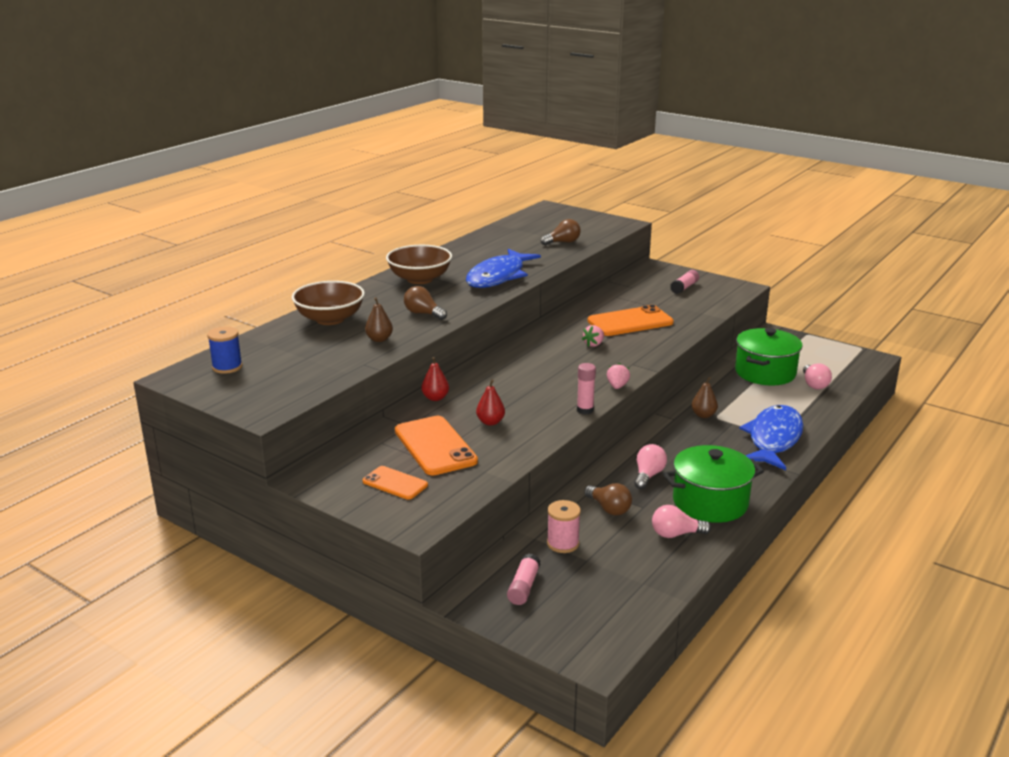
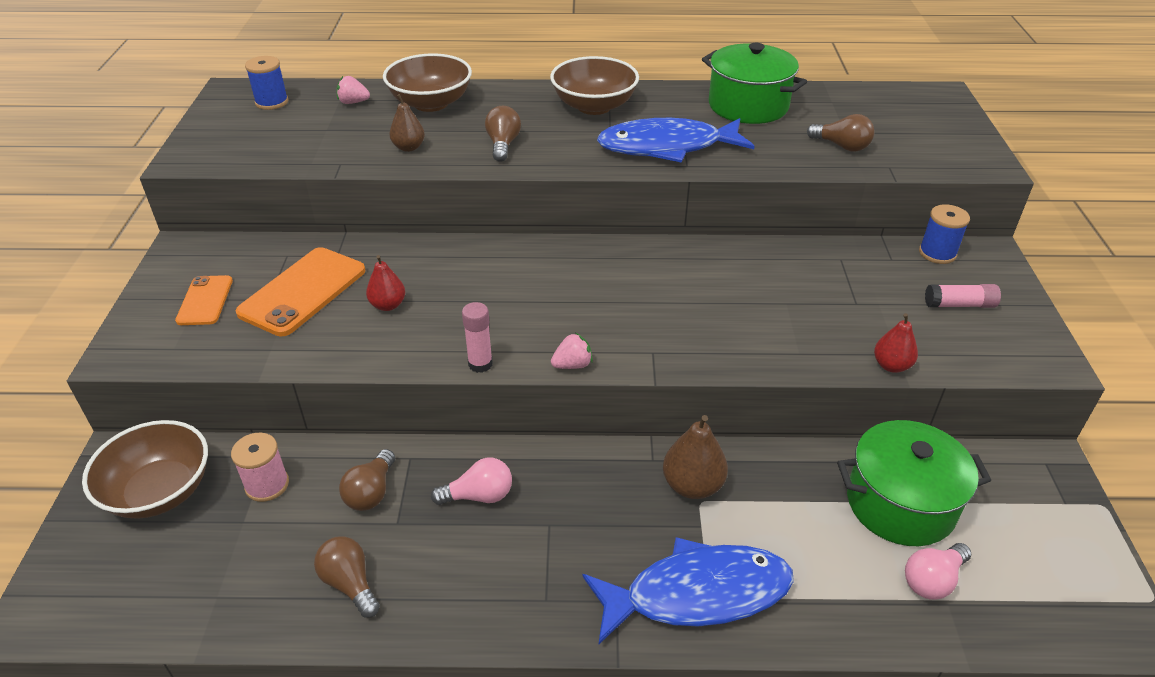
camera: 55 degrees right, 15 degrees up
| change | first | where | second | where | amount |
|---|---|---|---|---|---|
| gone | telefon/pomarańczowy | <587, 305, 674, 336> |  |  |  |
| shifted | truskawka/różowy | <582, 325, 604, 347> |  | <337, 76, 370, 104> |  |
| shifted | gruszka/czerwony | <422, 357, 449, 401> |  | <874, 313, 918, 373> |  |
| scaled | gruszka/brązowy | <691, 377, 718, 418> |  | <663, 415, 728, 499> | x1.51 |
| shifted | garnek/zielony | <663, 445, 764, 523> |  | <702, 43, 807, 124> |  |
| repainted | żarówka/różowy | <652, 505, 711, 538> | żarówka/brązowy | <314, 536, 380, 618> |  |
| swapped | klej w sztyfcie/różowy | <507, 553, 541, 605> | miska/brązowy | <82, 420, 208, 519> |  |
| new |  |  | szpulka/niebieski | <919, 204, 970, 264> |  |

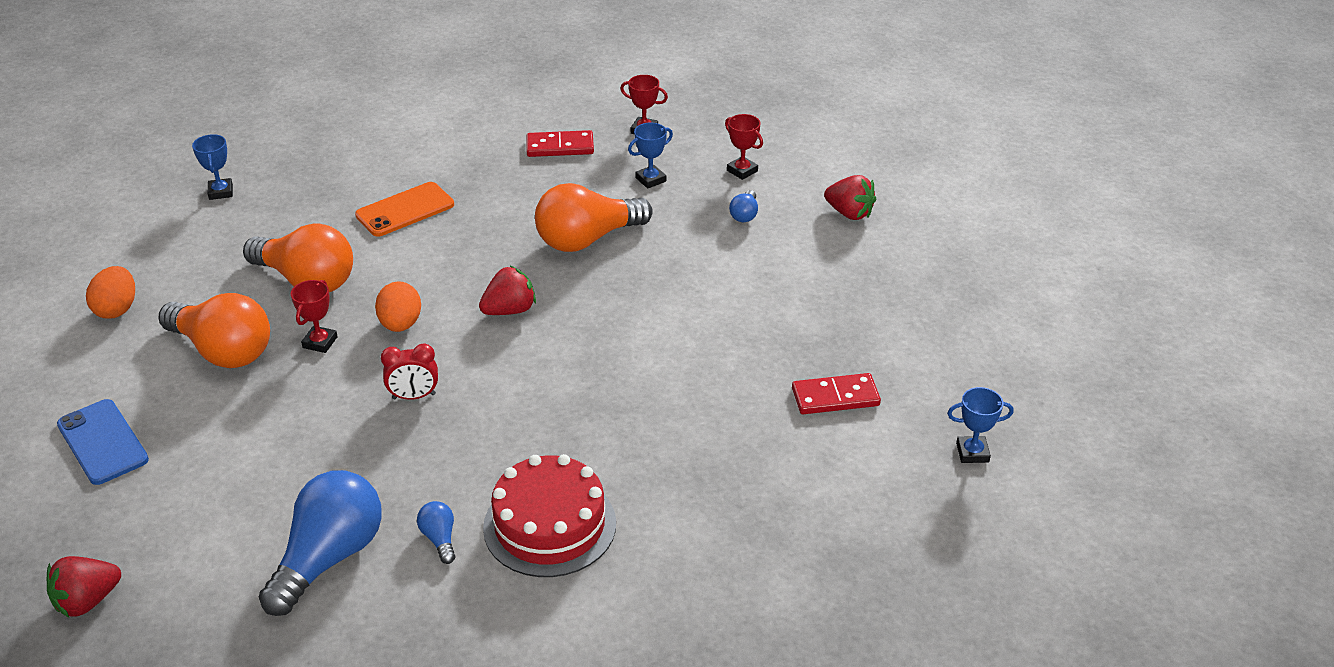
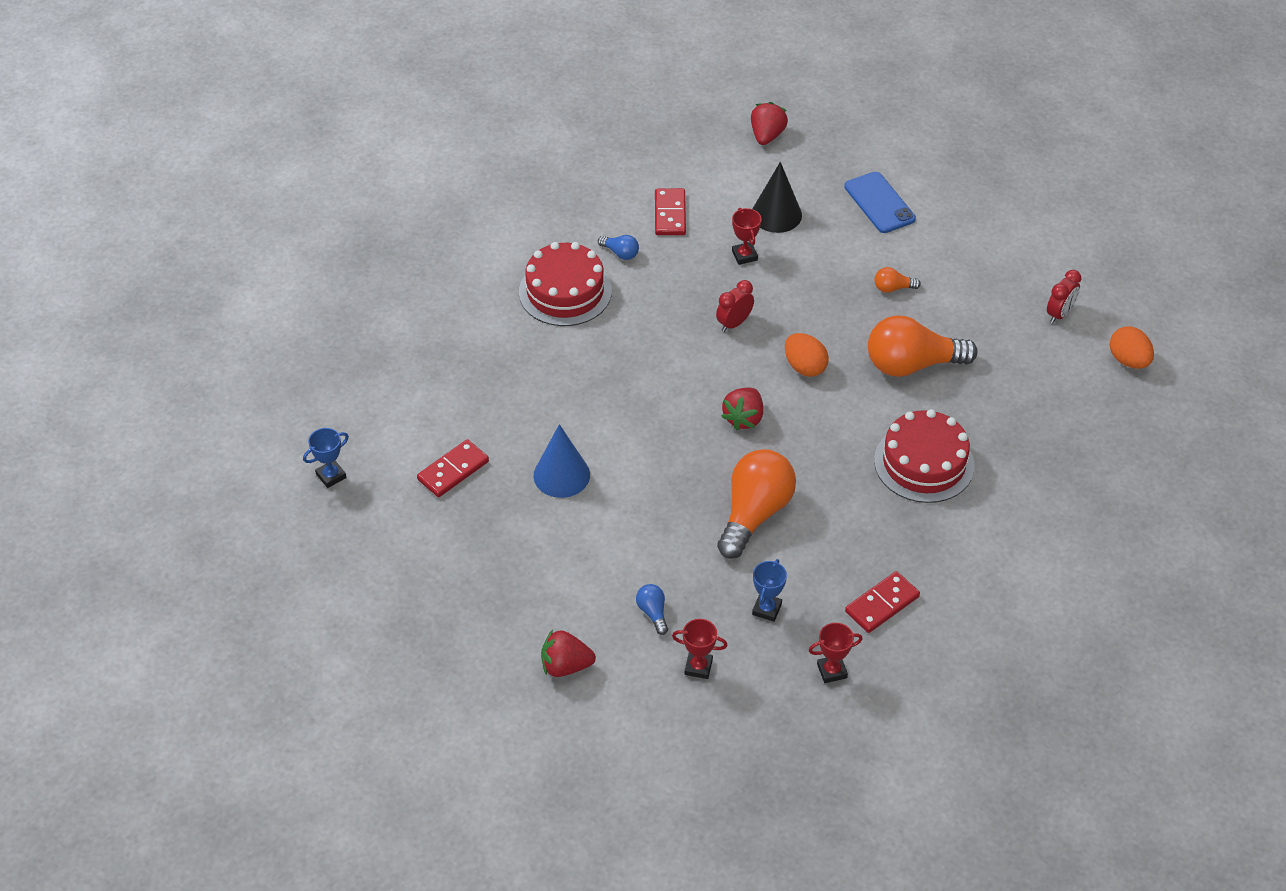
camera: 145 degrees right, 10 degrees up
| change | first | where | second | where | amount |
|---|---|---|---|---|---|
| gone | puchar/niebieski | <192, 134, 233, 200> |  |  |  |
| swapped | telefon/pomarańczowy | <355, 182, 454, 237> | tort/czerwony | <874, 409, 974, 503> |  |
| shifted | jajko/pomarańczowy | <86, 266, 135, 319> |  | <1110, 326, 1154, 369> |  |
| shifted | puchar/czerwony | <291, 280, 338, 353> |  | <732, 208, 761, 265> |  |
| scaled | żarówka/pomarańczowy | <158, 293, 270, 368> |  | <874, 267, 921, 293> | x0.43 |
| rotated | telefon/niebieski | <57, 399, 149, 485> |  | <844, 172, 916, 233> | 45 degrees clockwise |
| swapped | żarówka/niebieski | <259, 470, 382, 616> | kostka domina/czerwony | <655, 188, 686, 235> |  |
| new |  |  | stożek/czarny | <753, 162, 802, 233> |  |
| new |  |  | budzik/czerwony | <1047, 270, 1082, 323> |  |
| new |  |  | stożek/niebieski | <533, 424, 590, 498> |  |

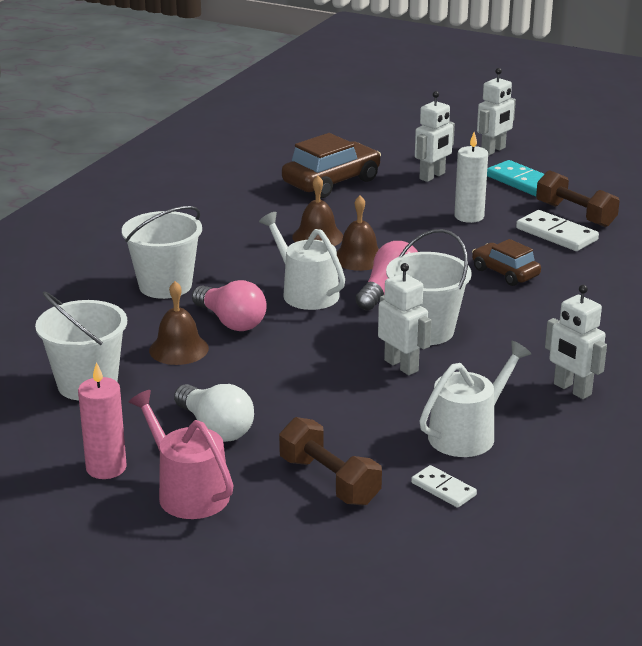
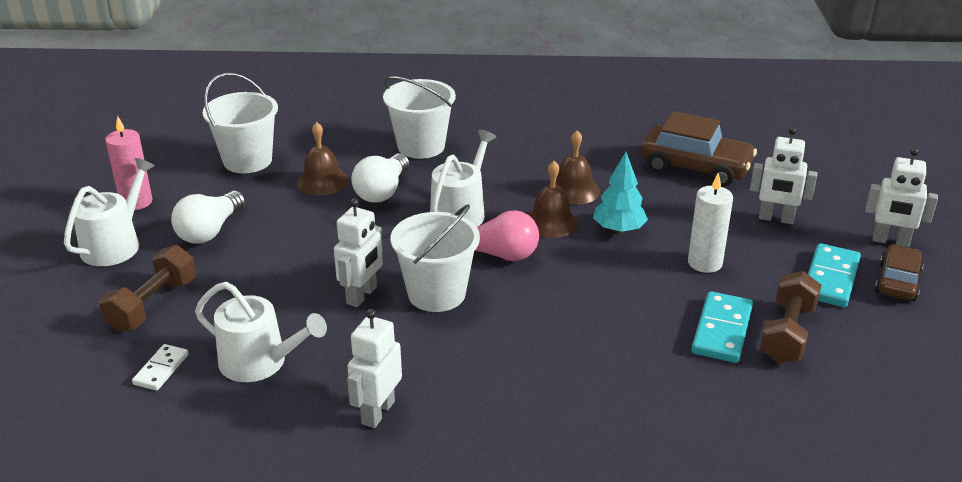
camera: 65 degrees right, 5 degrees up
| change | first | where | second | where | amount |
|---|---|---|---|---|---|
| repainted | kostka domina/biały | <516, 210, 599, 251> | kostka domina/turkusowy | <691, 291, 753, 363> |  |
| shifted | samochód/brązowy | <472, 239, 541, 286> |  | <875, 245, 924, 301> |  |
| repainted | żarówka/różowy | <192, 280, 267, 331> | żarówka/biały | <351, 153, 409, 203> |  |
| repainted | konewka/różowy | <129, 390, 234, 519> | konewka/biały | <64, 158, 154, 266> |  |
| new |  |  | drzewko/turkusowy | <593, 152, 648, 233> |  |

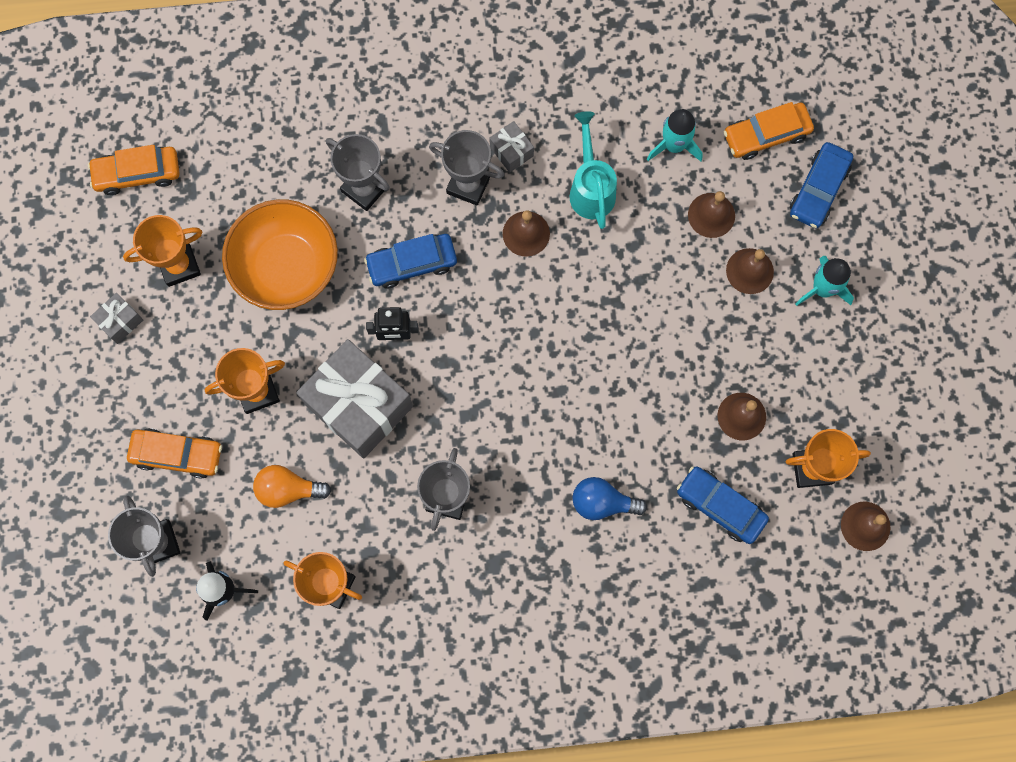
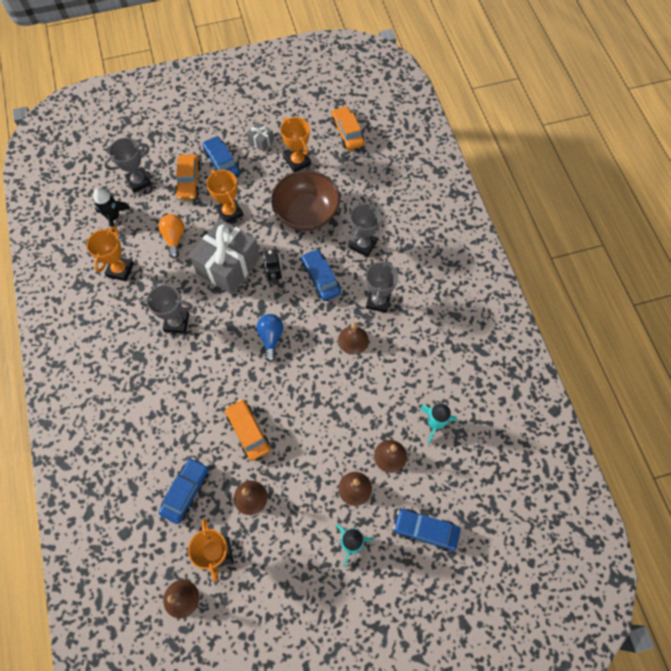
camera: 80 degrees right, 10 degrees down
| change | first | where | second | where | amount |
|---|---|---|---|---|---|
| shifted | samochód/pomarańczowy | <723, 102, 814, 160> |  | <225, 399, 270, 461> |  |
| gone | konewka/turkusowy | <570, 111, 617, 229> |  |  |  |
| gone | prezent/szary | <489, 121, 534, 173> |  |  |  |
| repainted | miska/pomarańczowy | <222, 199, 338, 310> | miska/brązowy | <271, 170, 340, 231> |  |
| shifted | żarówka/niebieski | <573, 477, 647, 520> |  | <257, 314, 283, 362> |  |
| new |  |  | samochód/niebieski | <202, 136, 240, 177> |  |

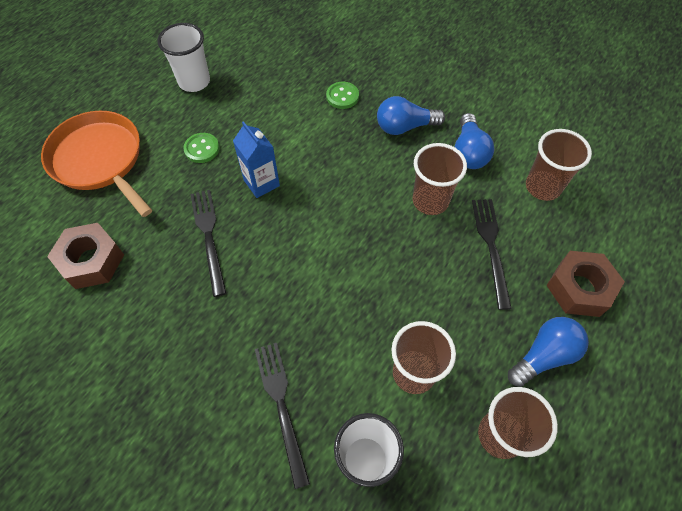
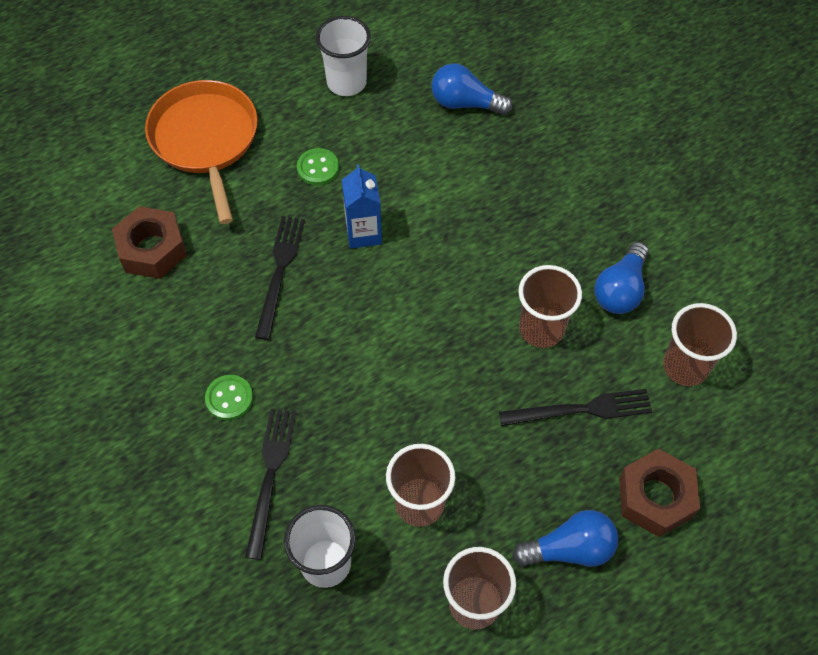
camera: 25 degrees right, 0 degrees up
| change | first | where | second | where | amount |
|---|---|---|---|---|---|
| shifted | guzik/zielony | <326, 82, 359, 109> |  | <205, 375, 253, 420> |  |
| shifted | żarówka/niebieski | <377, 96, 445, 135> |  | <431, 63, 513, 115> |  |
| rotated | widelec/czarny | <472, 199, 512, 310> |  | <499, 389, 652, 426> | 60 degrees clockwise |

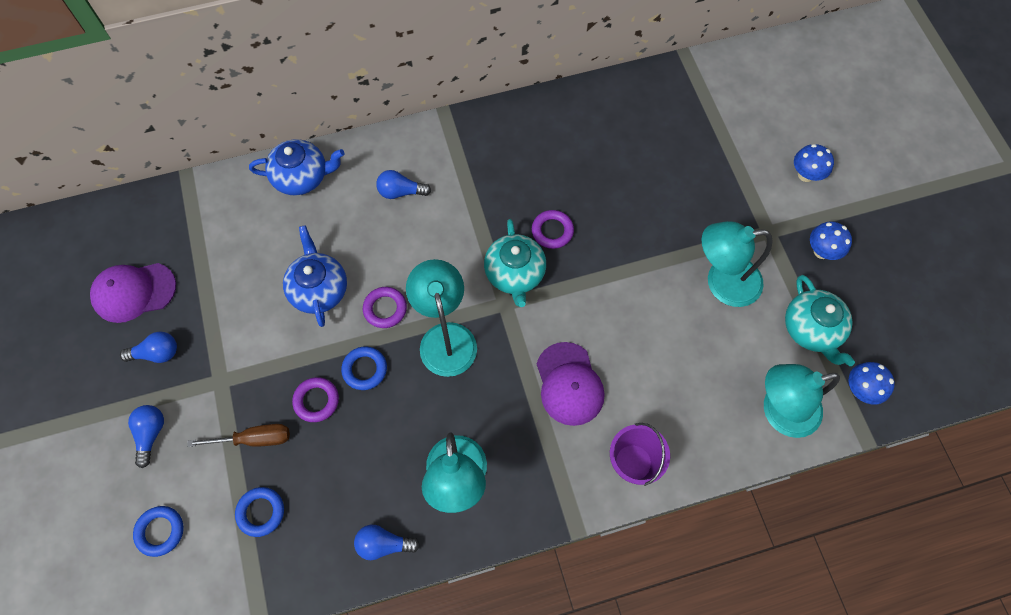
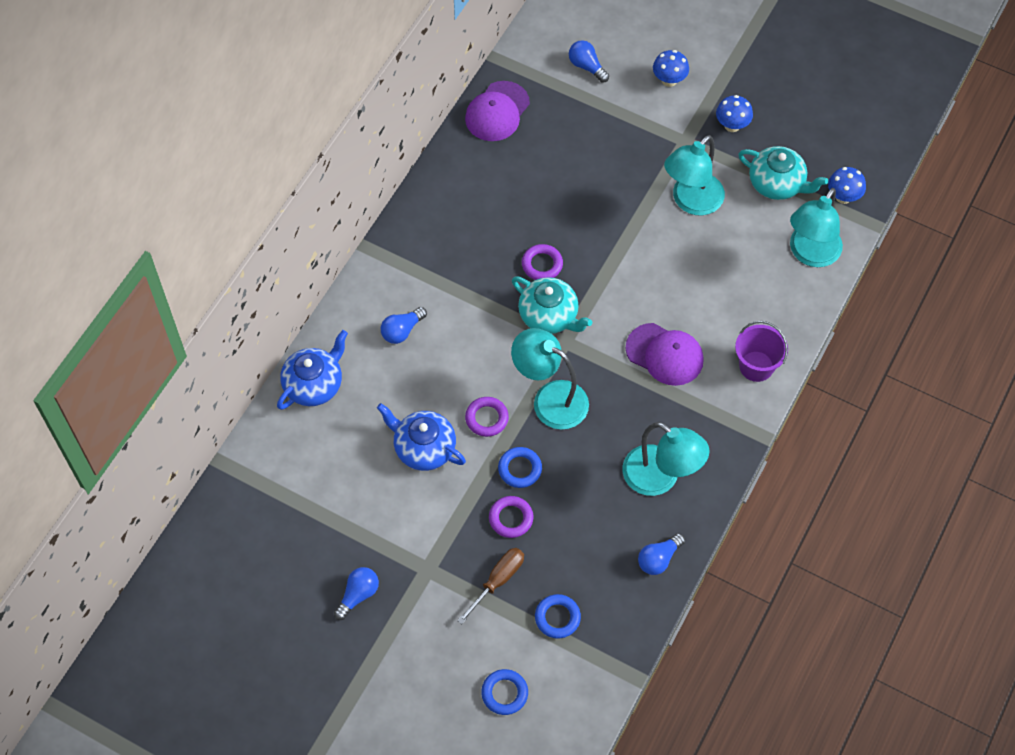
camera: 45 degrees left, 5 degrees down
| change | first | where | second | where | amount |
|---|---|---|---|---|---|
| shifted | czapka/fioletowy | <90, 263, 176, 323> |  | <465, 81, 530, 141> |  |
| shifted | żarówka/niebieski | <128, 405, 164, 468> |  | <569, 40, 609, 83> |  |

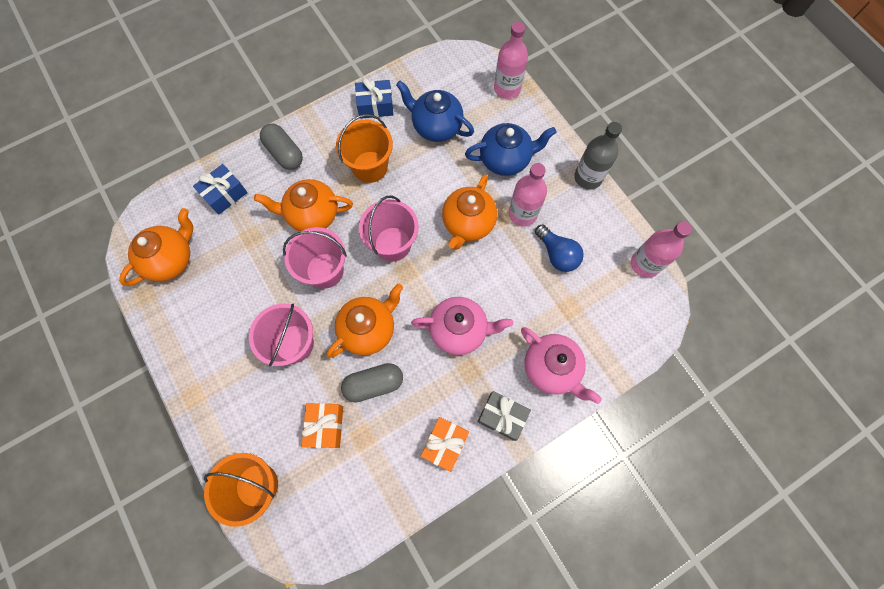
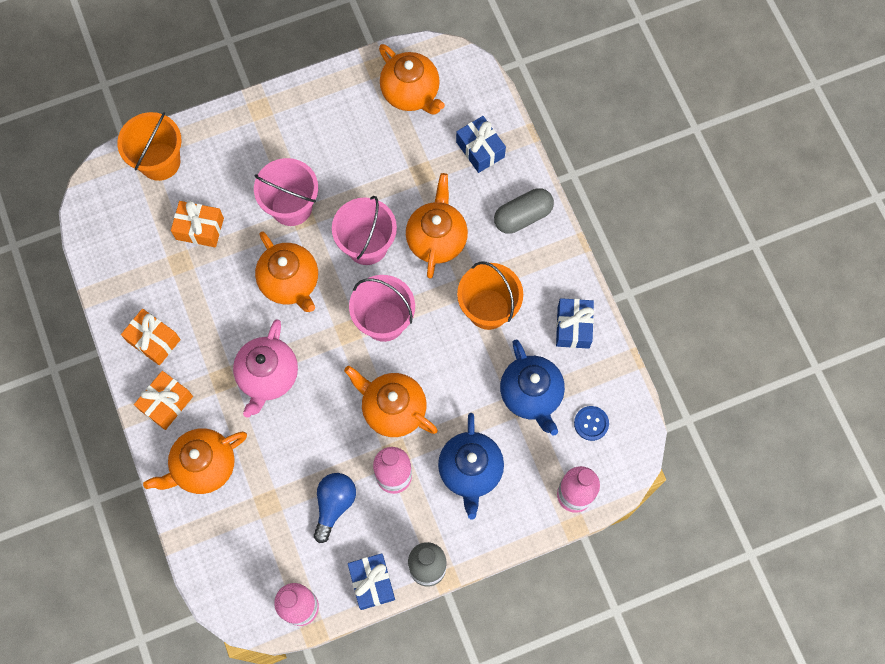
camera: 100 degrees right, 0 degrees up
| change | first | where | second | where | amount |
|---|---|---|---|---|---|
| rotated | imbryk/niebieski | <396, 80, 474, 142> |  | <500, 339, 565, 436> | 120 degrees clockwise |
| rotated | żarówka/niebieski | <535, 224, 584, 272> |  | <314, 473, 356, 543> | 135 degrees clockwise |
| repainted | imbryk/różowy | <521, 327, 602, 404> | imbryk/pomarańczowy | <143, 428, 247, 494> |  |
| gone | kapsułka/szary | <341, 363, 403, 402> |  |  |  |
| repainted | prezent/szary | <477, 391, 531, 441> | prezent/pomarańczowy | <134, 371, 193, 430> |  |
| new |  |  | guzik/niebieski | <574, 406, 609, 441> |  |
| new |  |  | prezent/niebieski | <348, 553, 395, 610> |  |

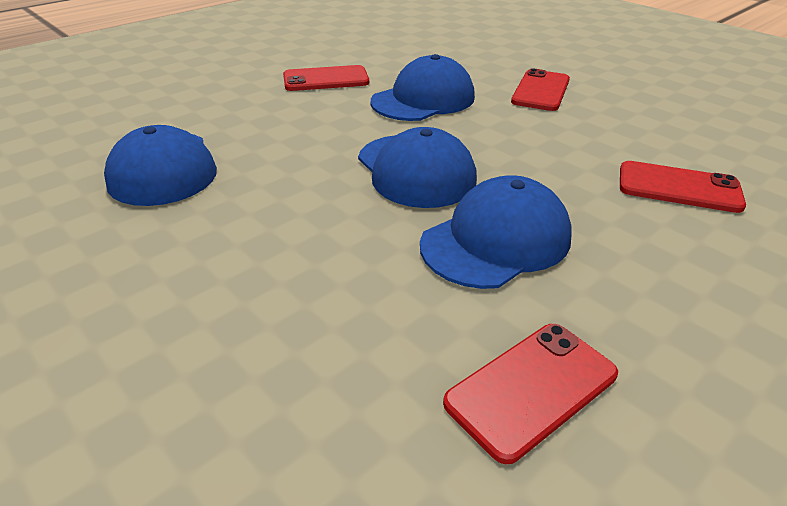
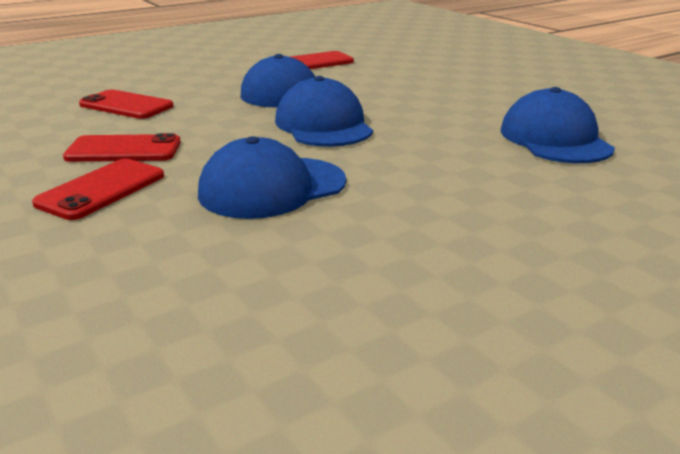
camera: 170 degrees left, 10 degrees down
| change | first | where | second | where | amount |
|---|---|---|---|---|---|
| shifted | telefon/czerwony | <283, 65, 369, 91> |  | <63, 133, 181, 162> |  |

